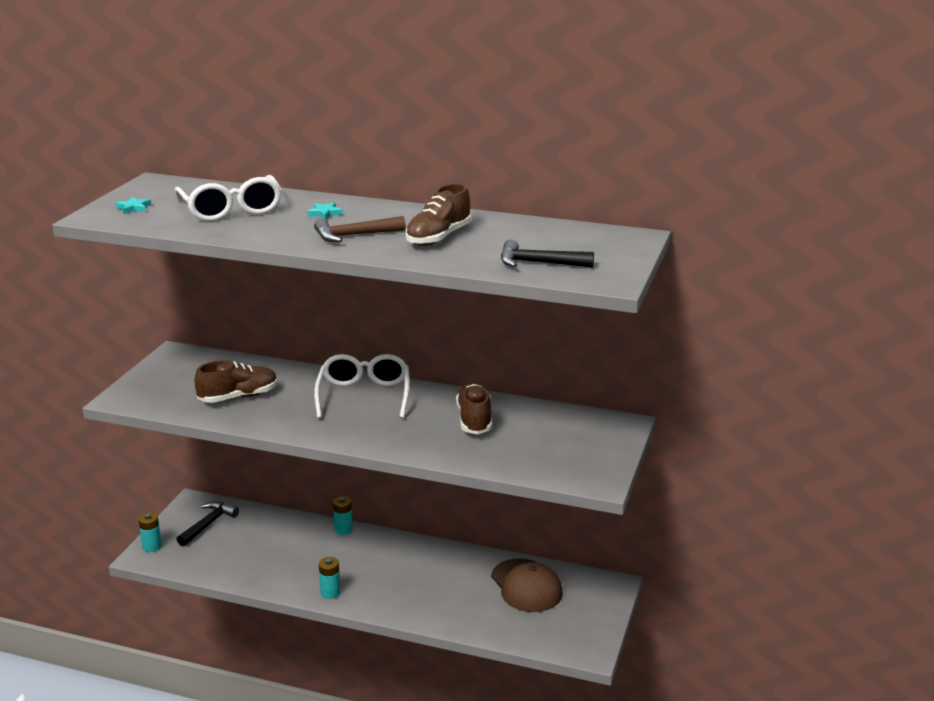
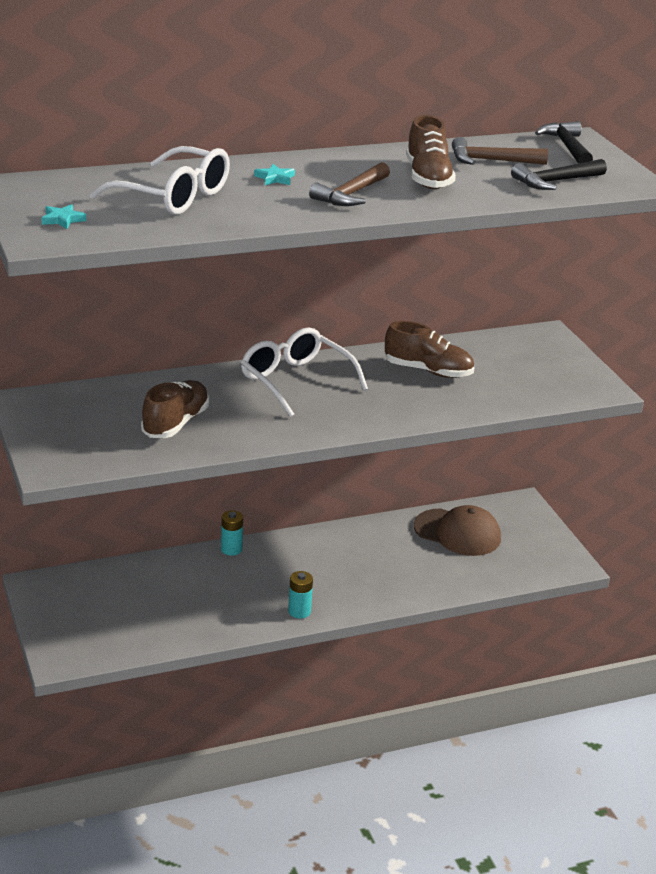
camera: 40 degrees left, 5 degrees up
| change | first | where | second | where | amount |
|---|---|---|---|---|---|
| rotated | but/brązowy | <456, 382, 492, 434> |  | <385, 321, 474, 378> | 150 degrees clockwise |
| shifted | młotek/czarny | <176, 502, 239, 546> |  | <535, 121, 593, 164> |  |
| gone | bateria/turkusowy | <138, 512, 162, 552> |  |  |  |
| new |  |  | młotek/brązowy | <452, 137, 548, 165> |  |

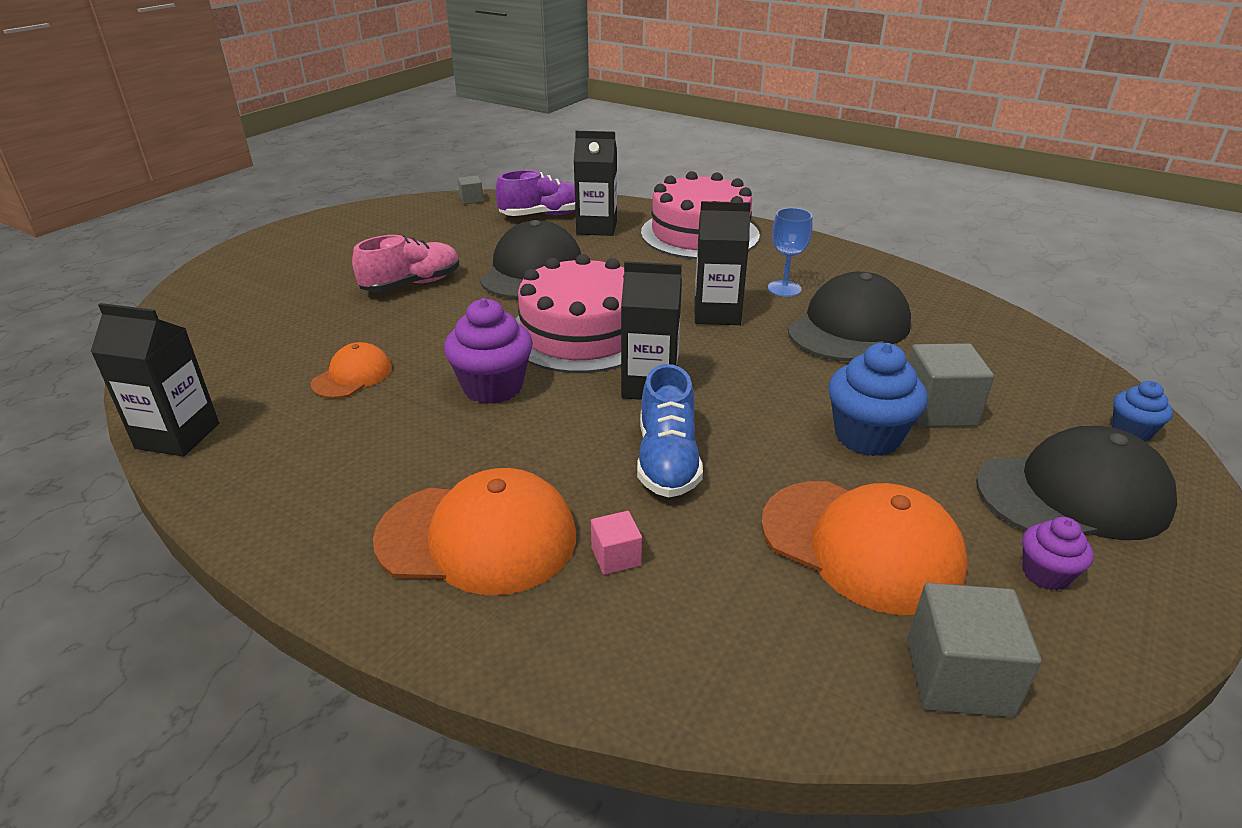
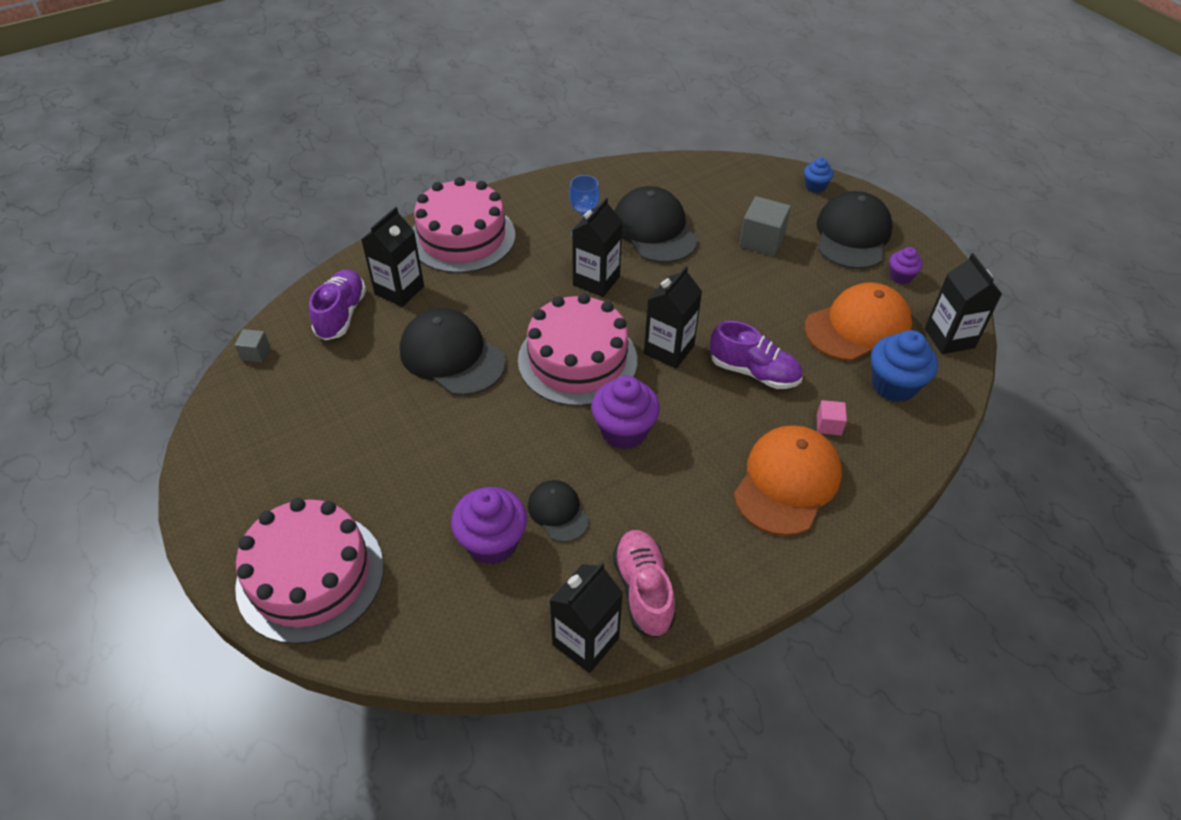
camera: 65 degrees left, 15 degrees up
| change | first | where | second | where | amount |
|---|---|---|---|---|---|
| shifted | but/różowy | <352, 235, 460, 292> |  | <613, 530, 676, 637> |  |
| repainted | czapka/pomarańczowy | <311, 342, 392, 399> | czapka/czarny | <528, 480, 589, 542> |  |
| shifted | muffinka/niebieski | <828, 343, 928, 456> |  | <871, 330, 938, 402> |  |
| repainted | but/niebieski | <637, 364, 703, 498> | but/fioletowy | <710, 321, 802, 389> |  |
| swapped | sześcian/szary | <907, 583, 1042, 718> | karton mleka/czarny | <925, 253, 1002, 354> |  |
| new |  |  | muffinka/fioletowy | <451, 487, 527, 565> |  |
| new |  |  | tort/różowy | <235, 498, 384, 644> |  |

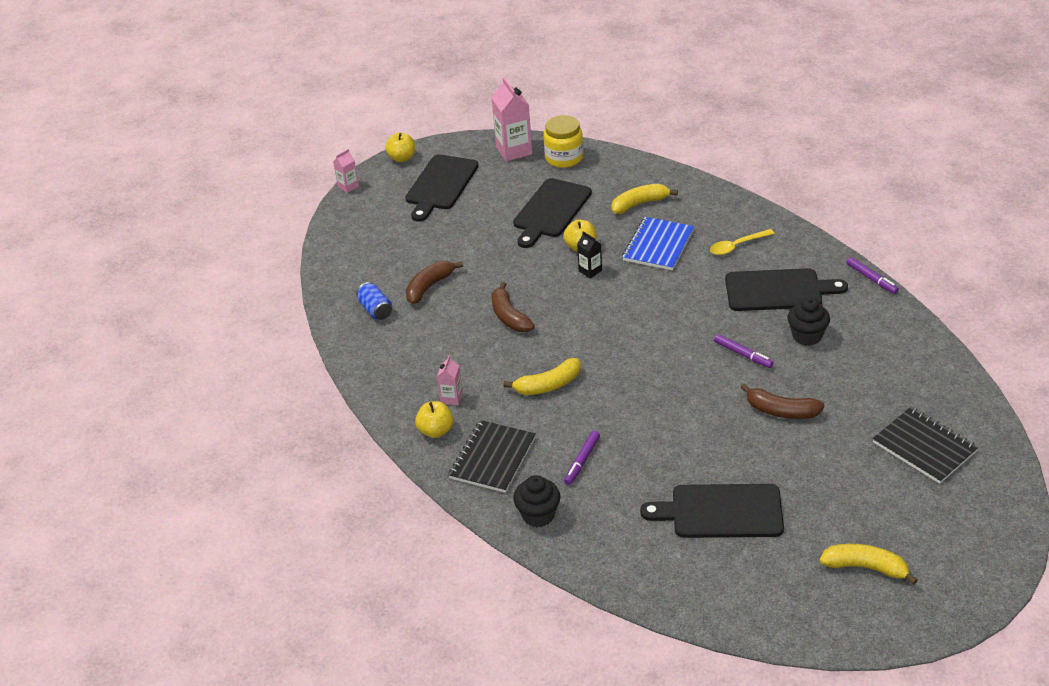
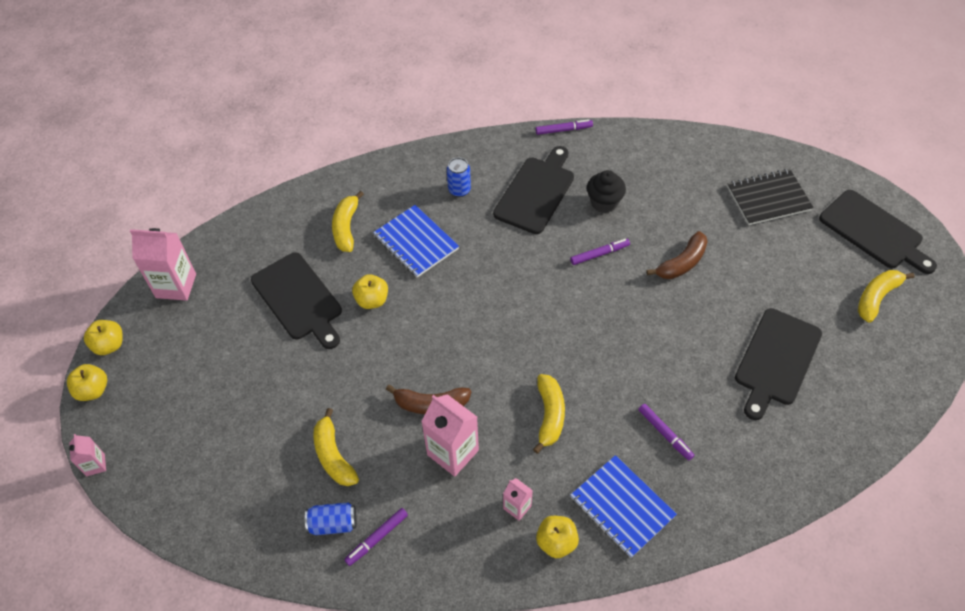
camera: 65 degrees left, 15 degrees up
| change | first | where | second | where | amount |
|---|---|---|---|---|---|
| gone | słoik/żółty | <543, 115, 583, 168> |  |  |  |
| shifted | deska do krojenia/czarny | <405, 154, 479, 222> |  | <819, 190, 937, 274> |  |
| swapped | łyżka/żółty | <710, 229, 775, 255> | puszka/niebieski | <447, 157, 471, 197> |  |
| gone | karton mleka/czarny | <577, 232, 602, 278> |  |  |  |
| repainted | banan/brązowy | <406, 261, 463, 304> | banan/żółty | <313, 408, 359, 486> |  |
| repainted | zeszyt/czarny | <448, 420, 536, 493> | zeszyt/niebieski | <571, 455, 677, 558> |  |
| gone | muffinka/czarny | <513, 475, 560, 527> |  |  |  |
| new |  |  | jabłko/żółty | <84, 320, 123, 355> |  |
| new |  |  | karton mleka/różowy | <421, 394, 479, 477> |  |
| new |  |  | flamaster/fioletowy | <344, 508, 408, 566> |  |

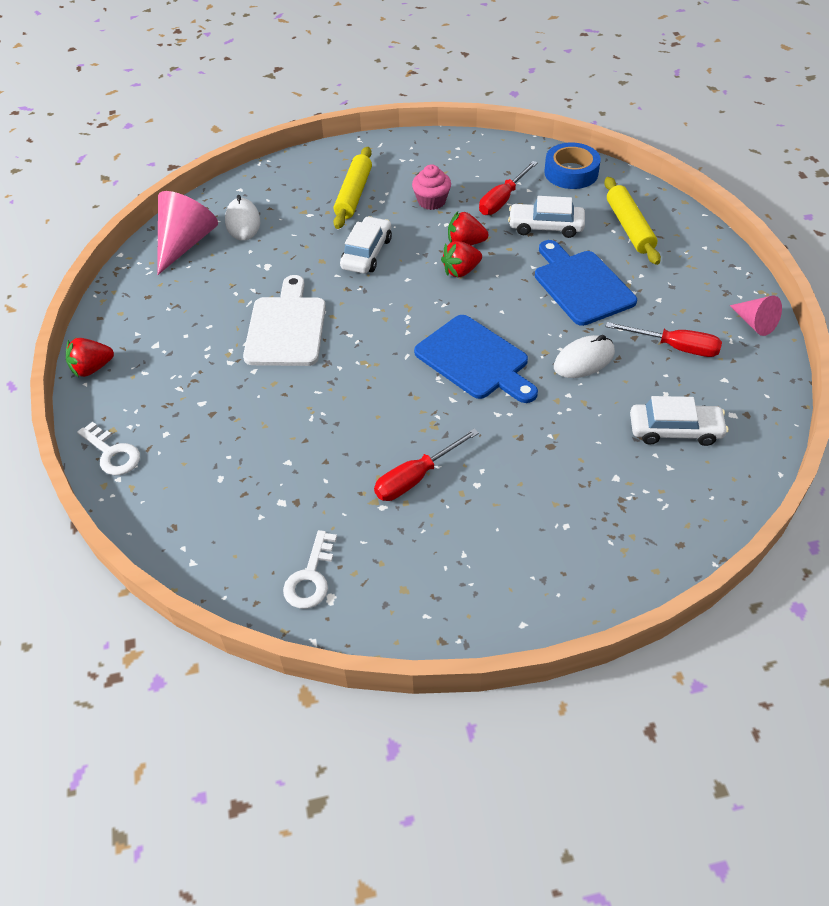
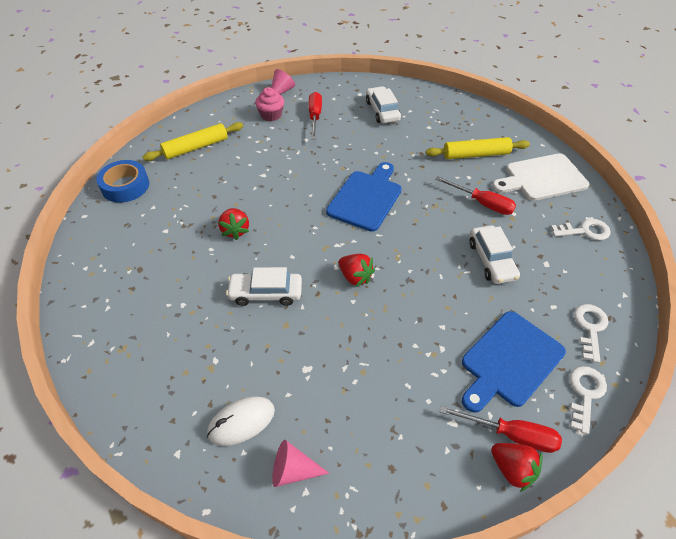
camera: 110 degrees left, 0 degrees up
| change | first | where | second | where | amount |
|---|---|---|---|---|---|
| shifted | wałek do ciasta/żółty | <333, 147, 372, 229> |  | <426, 137, 530, 159> |  |
| shifted | śrubokręt/czerwony | <479, 161, 538, 215> |  | <440, 406, 562, 453> |  |
| shifted | muffinka/różowy | <412, 164, 451, 210> |  | <255, 87, 284, 121> |  |
| scaled | stożek/różowy | <157, 191, 218, 275> |  | <272, 440, 329, 487> | x0.58 |
| shifted | samochód/biały | <508, 196, 585, 238> |  | <469, 225, 520, 284> |  |
| shifted | deska do krojenia/niebieski | <535, 240, 637, 326> |  | <462, 311, 566, 413> |  |
| shifted | truskawka/czerwony | <441, 241, 482, 278> |  | <339, 254, 375, 287> |  |
| shifted | deska do krojenia/biały | <243, 275, 326, 366> |  | <492, 153, 589, 201> |  |
| gone | myszka/biały | <554, 335, 615, 378> |  |  |  |
| new |  |  | klucz/biały | <574, 304, 608, 363> |  |

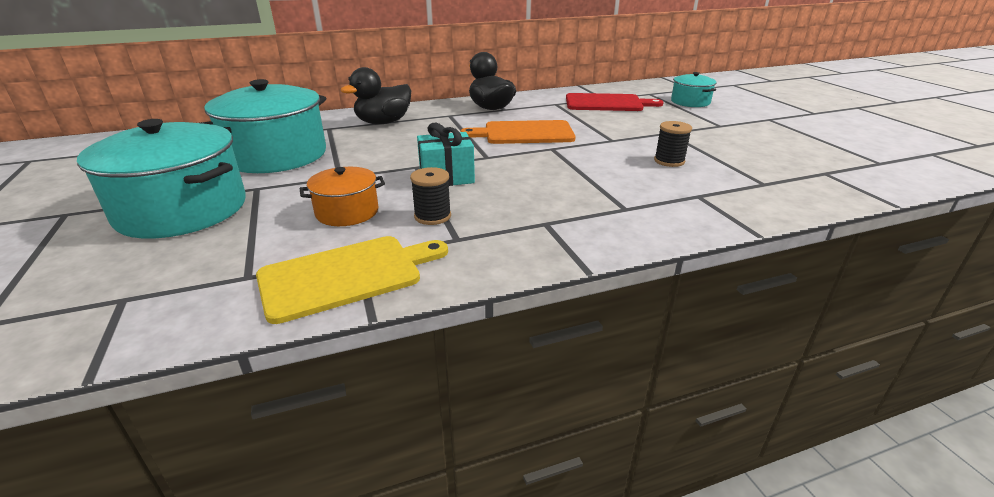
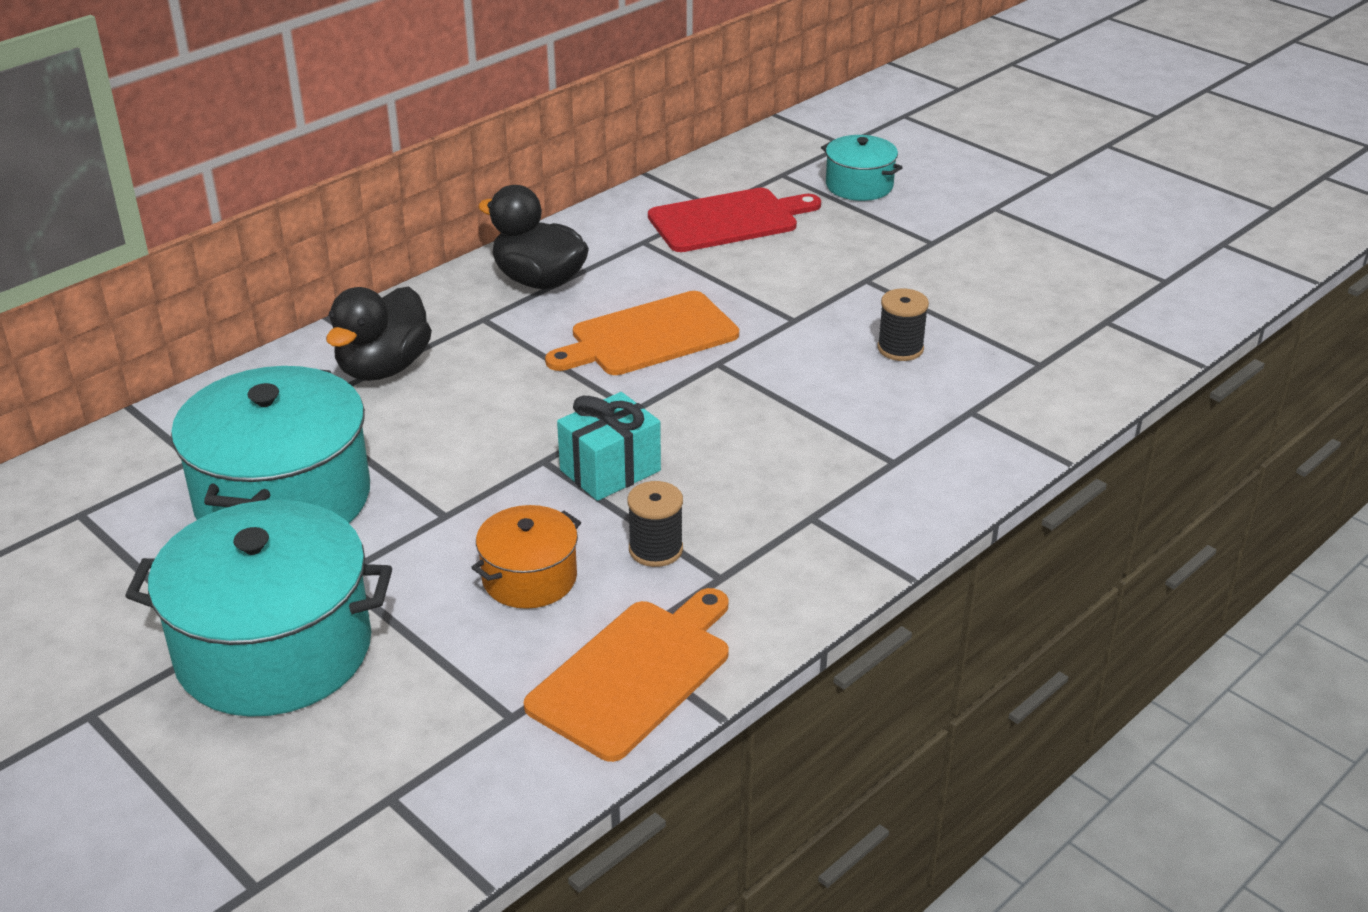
camera: 25 degrees left, 5 degrees up
| change | first | where | second | where | amount |
|---|---|---|---|---|---|
| repainted | deska do krojenia/żółty | <256, 236, 448, 324> | deska do krojenia/pomarańczowy | <524, 588, 729, 762> |  |

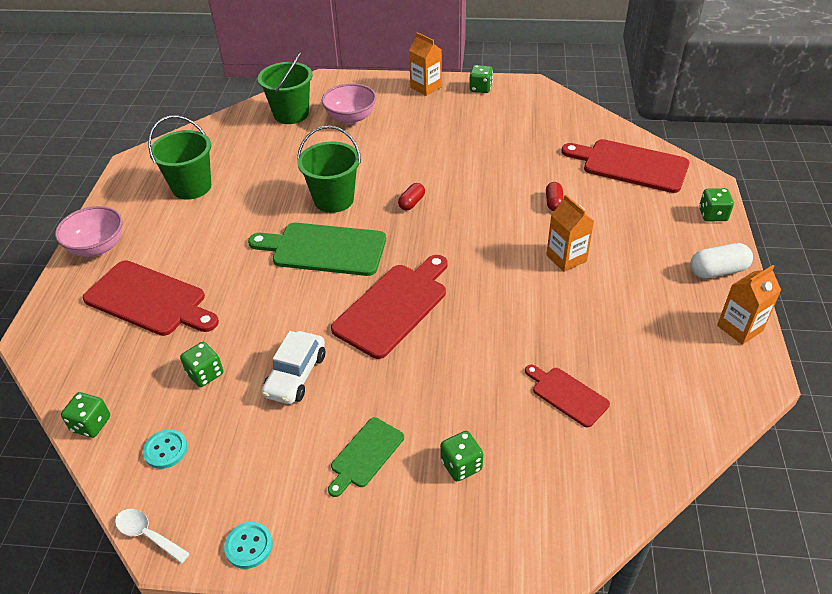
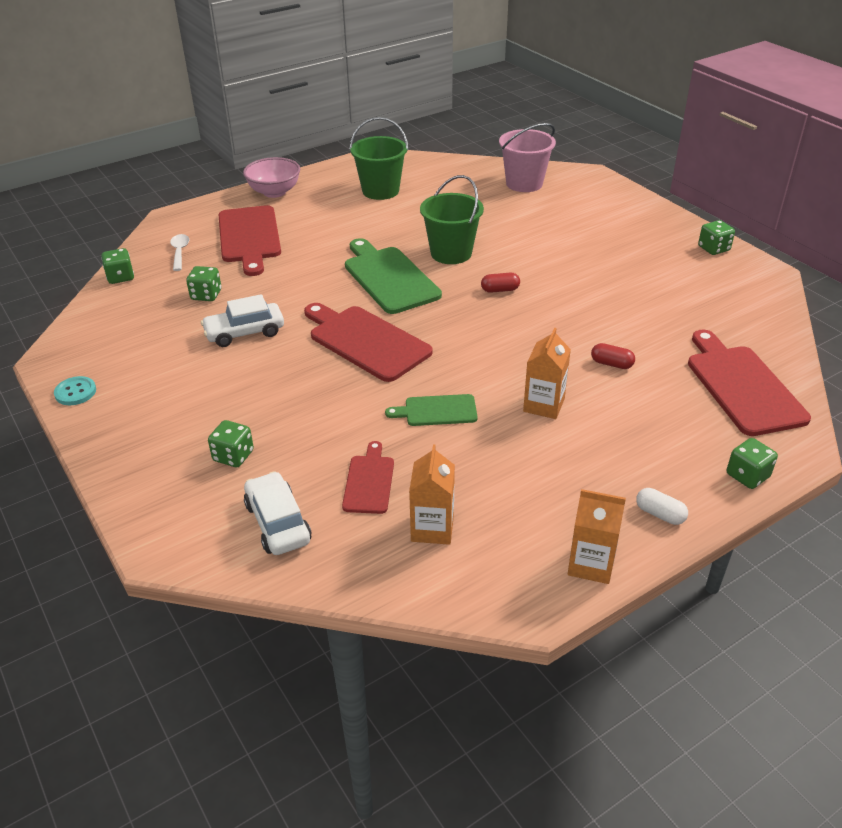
camera: 50 degrees right, 5 degrees down
| change | first | where | second | where | amount |
|---|---|---|---|---|---|
| shifted | karton mleka/pomarańczowy | <409, 32, 442, 96> |  | <409, 444, 455, 545> |  |
| repainted | wiadro/zielony | <258, 52, 312, 124> | wiadro/różowy | <499, 123, 556, 192> |  |
| gone | miska/różowy | <322, 84, 376, 125> |  |  |  |
| rotated | kapsułka/czerwony | <546, 182, 564, 211> |  | <591, 343, 635, 369> | 60 degrees clockwise |
| scaled | kapsułka/biały | <690, 243, 753, 278> |  | <636, 488, 688, 525> | x0.64 |
| rotated | deska do krojenia/czerwony | <331, 255, 447, 359> |  | <304, 303, 433, 382> | 135 degrees counterclockwise |
| shifted | deska do krojenia/zielony | <328, 417, 404, 497> |  | <385, 394, 478, 426> |  |
| gone | guzik/turkusowy | <143, 429, 188, 469> |  |  |  |
| shifted | łyżka/biały | <115, 509, 190, 564> |  | <170, 234, 189, 271> |  |
| new |  |  | samochód/biały | <244, 471, 312, 555> |  |

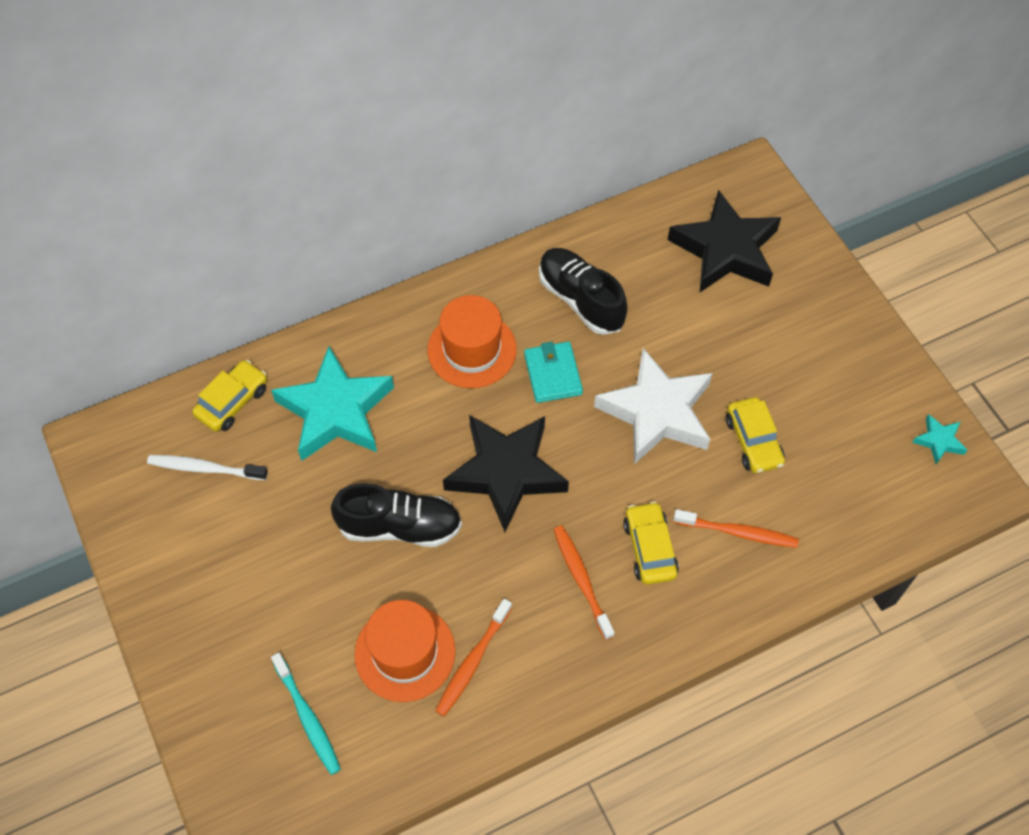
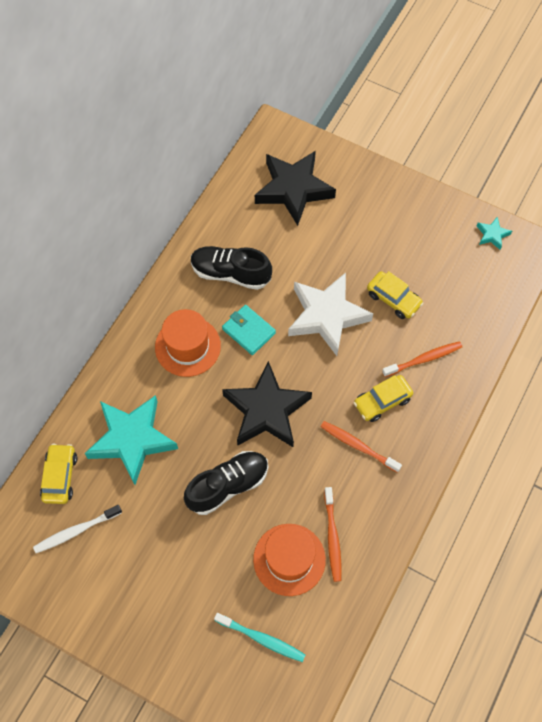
camera: 35 degrees left, 5 degrees up
| change | first | where | second | where | amount |
|---|---|---|---|---|---|
| rotated | samochód/żółty | <623, 501, 679, 585> |  | <354, 375, 413, 422> | 75 degrees counterclockwise |

